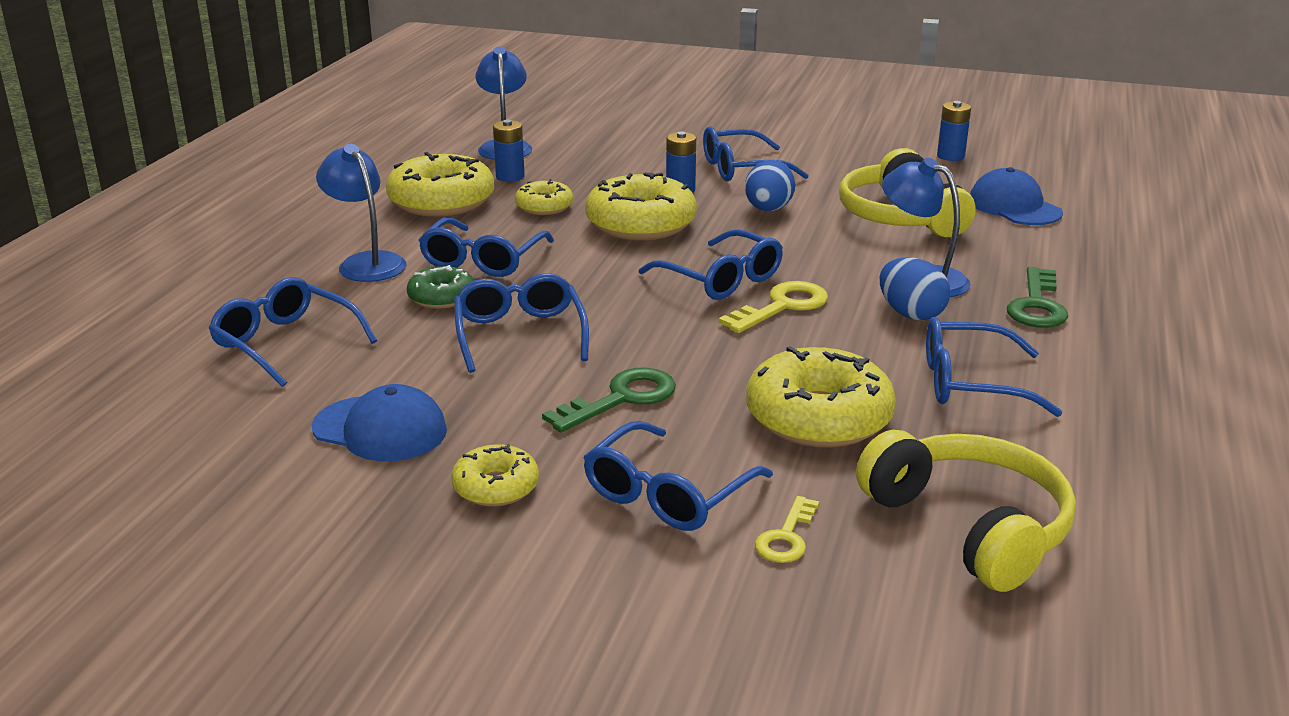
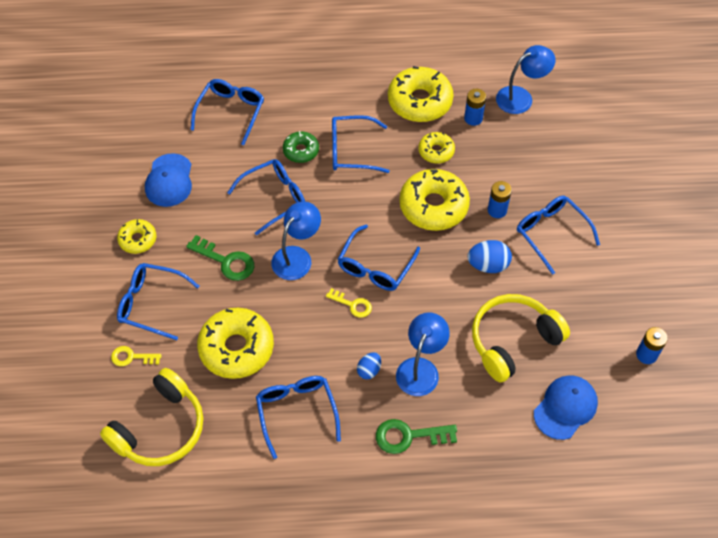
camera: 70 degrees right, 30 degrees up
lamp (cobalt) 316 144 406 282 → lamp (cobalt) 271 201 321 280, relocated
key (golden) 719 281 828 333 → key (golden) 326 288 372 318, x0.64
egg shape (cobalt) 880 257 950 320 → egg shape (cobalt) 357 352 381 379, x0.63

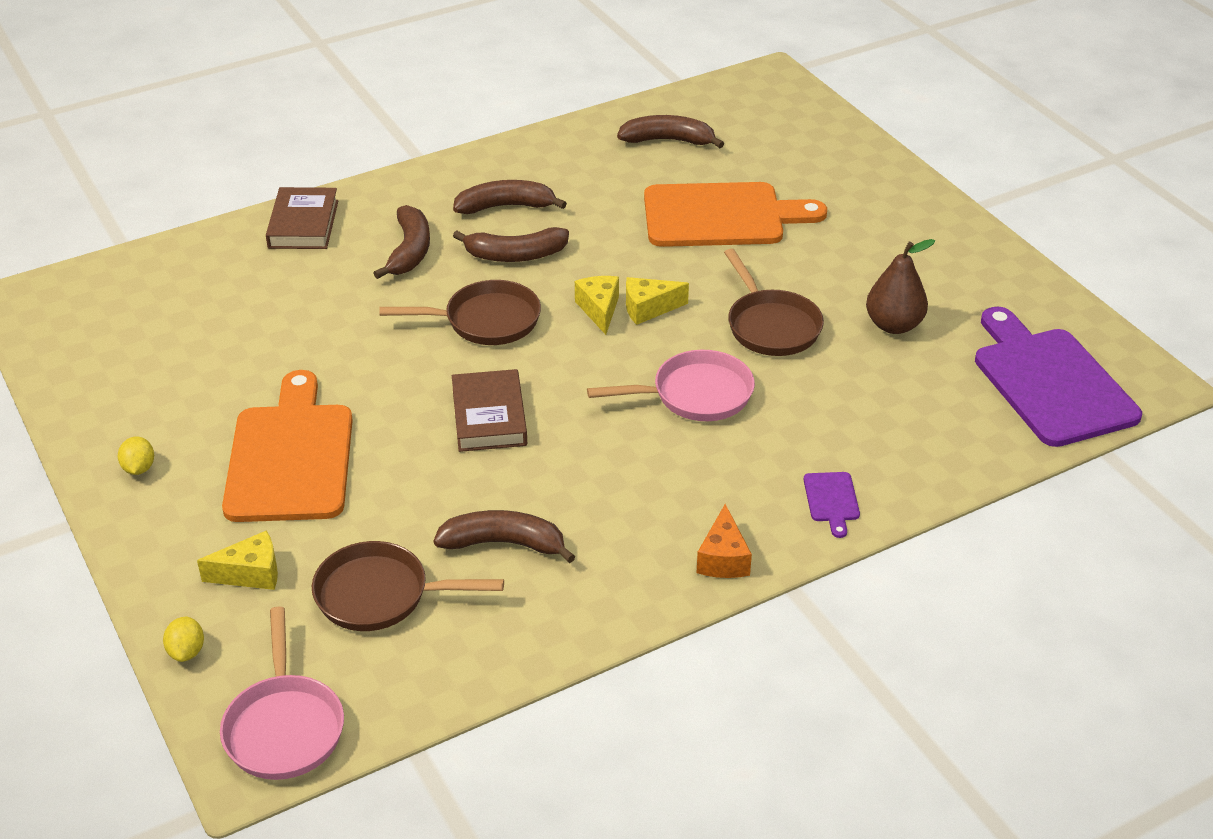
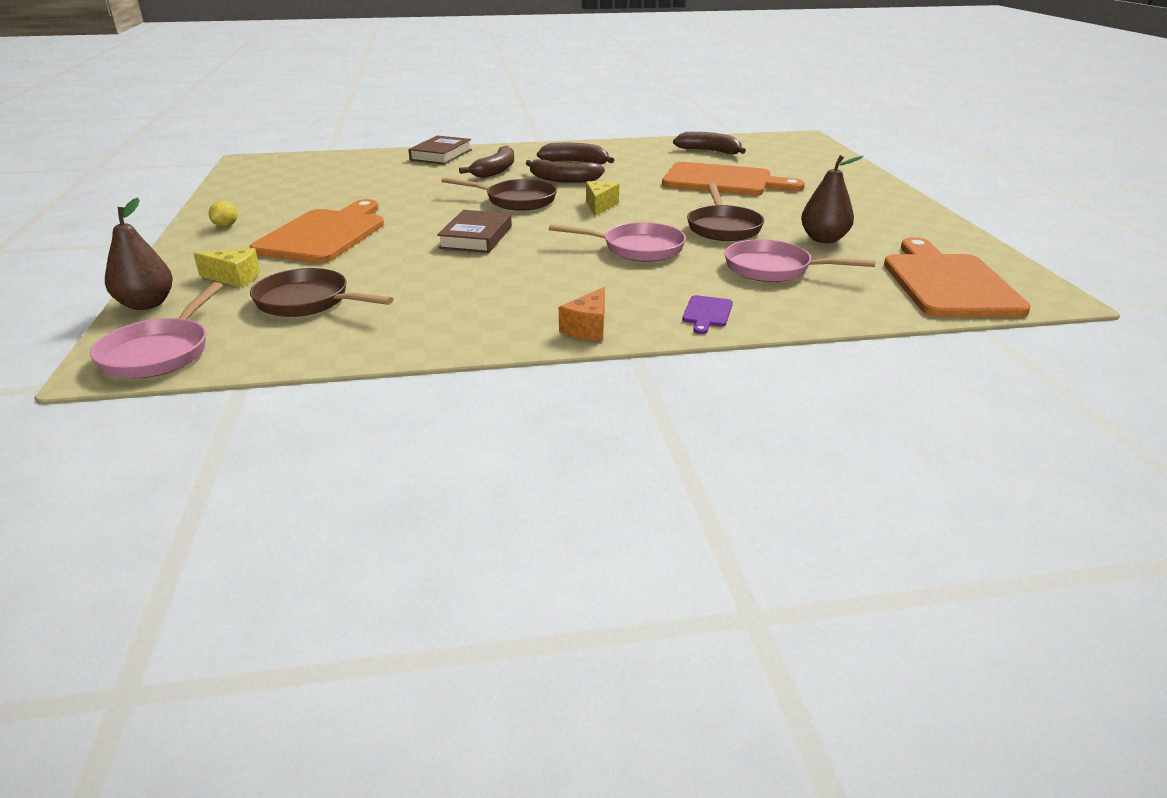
camera: 20 degrees right, 10 degrees down
citrus fruit (golden) 163 616 204 662 → toy pear (russet) 105 197 173 310
banana (russet) 433 510 576 563 → -
cheese wedge (golden) 626 277 689 325 → -
bread board (royal purple) 975 306 1142 447 → bread board (orange) 884 237 1031 317
- → skillet (rosy) 725 239 876 282

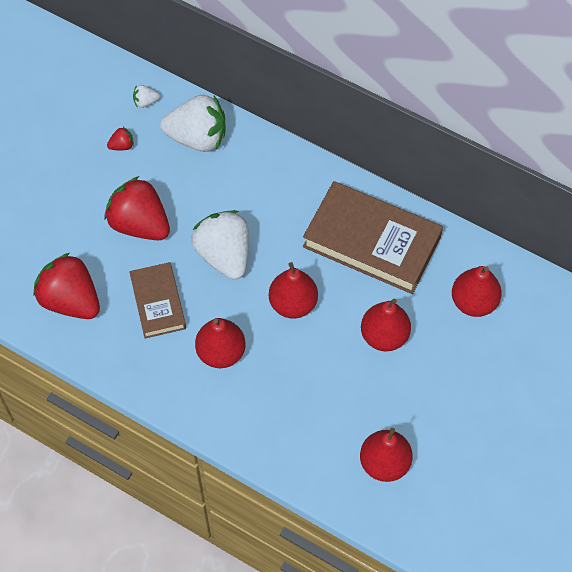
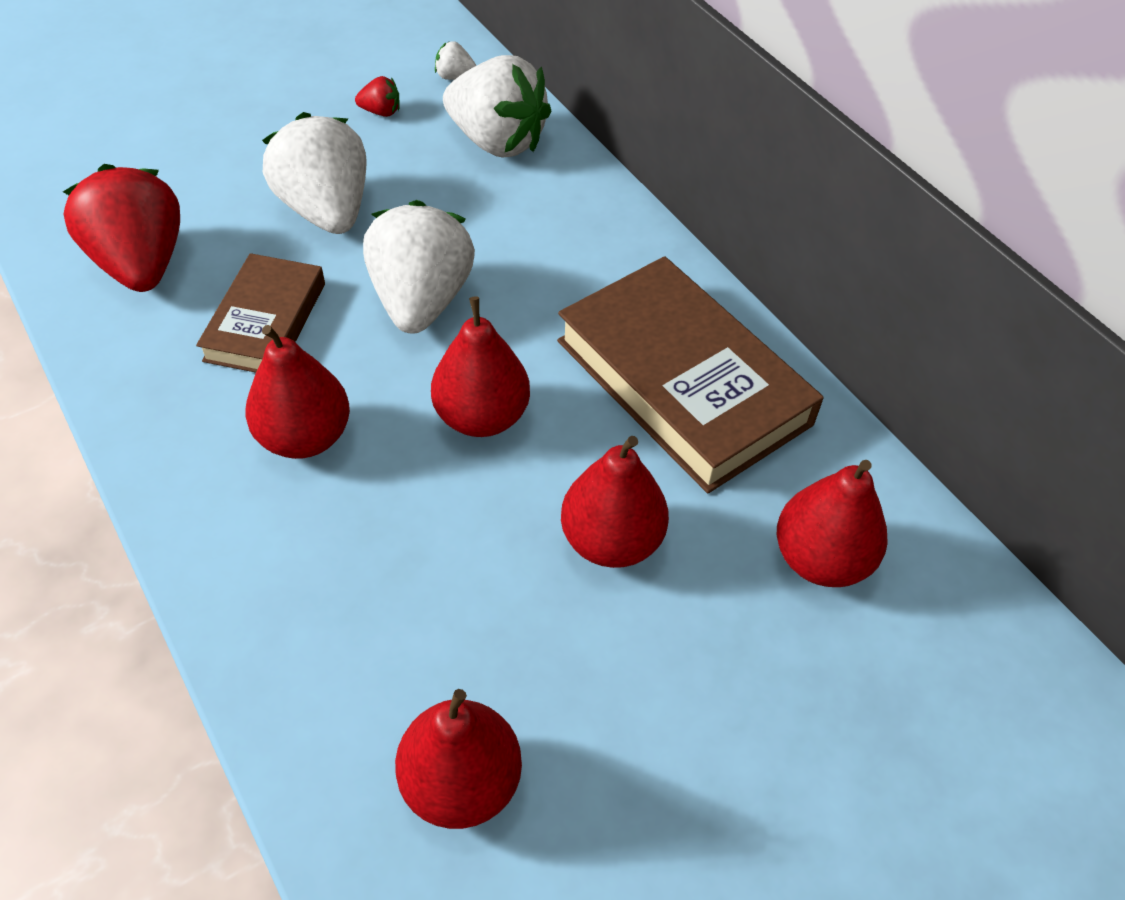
camera: 25 degrees right, 10 degrees down
berry (crimson) 104 176 170 240 → berry (white) 262 112 367 234

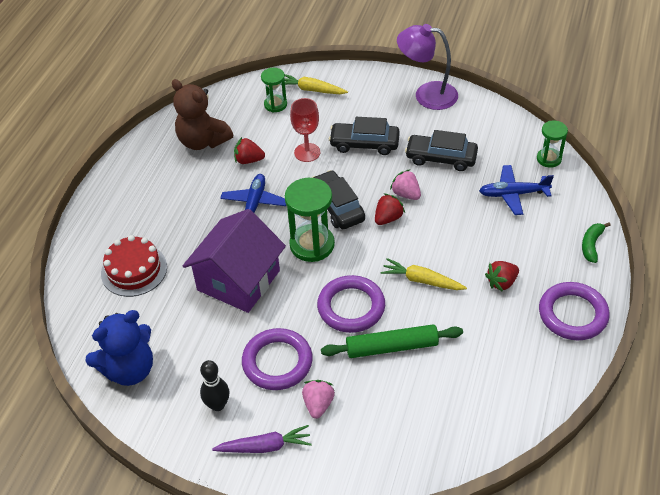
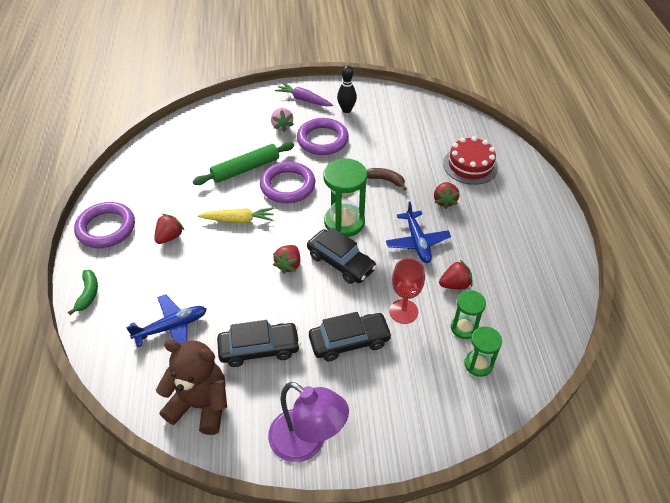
camera: 155 degrees right, 0 degrees up
teddy bear (cobalt) 86 310 153 386 → -
teddy bear (russet) 172 79 233 150 → teddy bear (russet) 156 340 227 435, relocated
cottage (royal purple) 183 209 286 313 → banana (russet) 367 168 407 190
toy carrot (royal purple) 212 425 312 453 → toy carrot (royal purple) 275 83 333 106, 60 degrees clockwise
toy carrot (golden) 281 74 348 94 → -
berry (rosy) 390 170 421 200 → -
lamp (royal purple) 397 24 458 110 → lamp (royal purple) 268 382 349 462, 45 degrees clockwise
hourglass (leaf-green) 537 121 568 168 → hourglass (leaf-green) 451 290 486 339, relocated
- → berry (crimson) 434 182 460 209

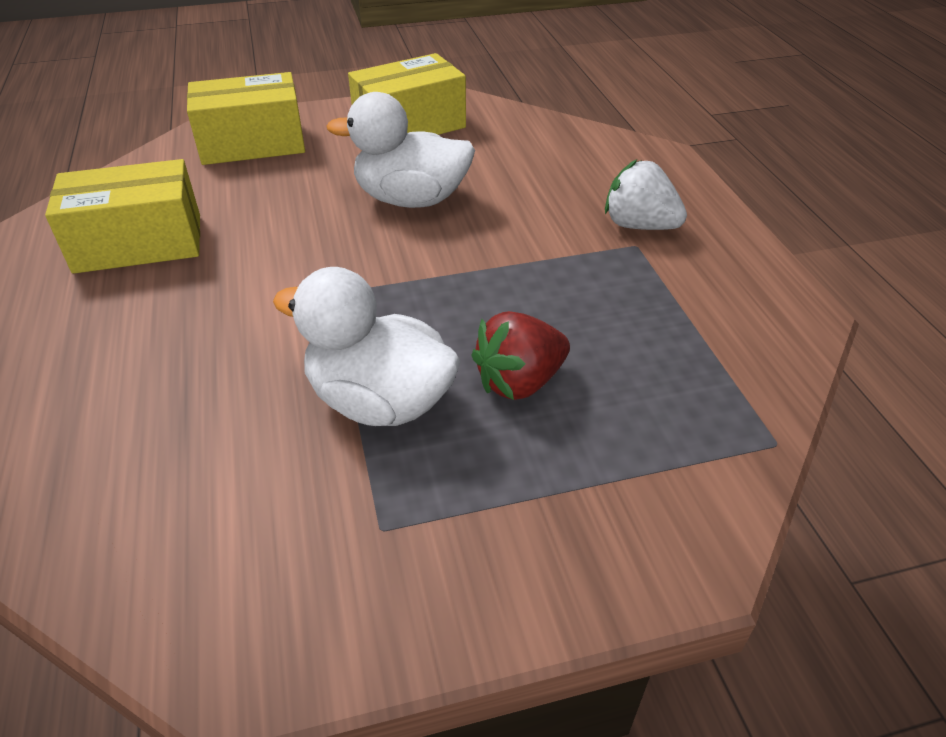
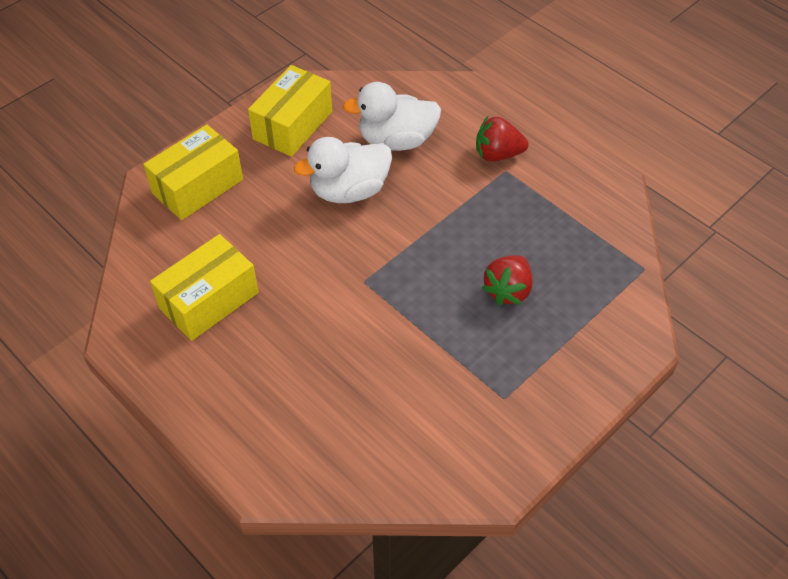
camera: 30 degrees left, 10 degrees up
duck (white) 273 267 461 426 → duck (white) 343 82 441 151, relocated
berry (white) 605 159 687 230 → berry (crimson) 476 116 528 162

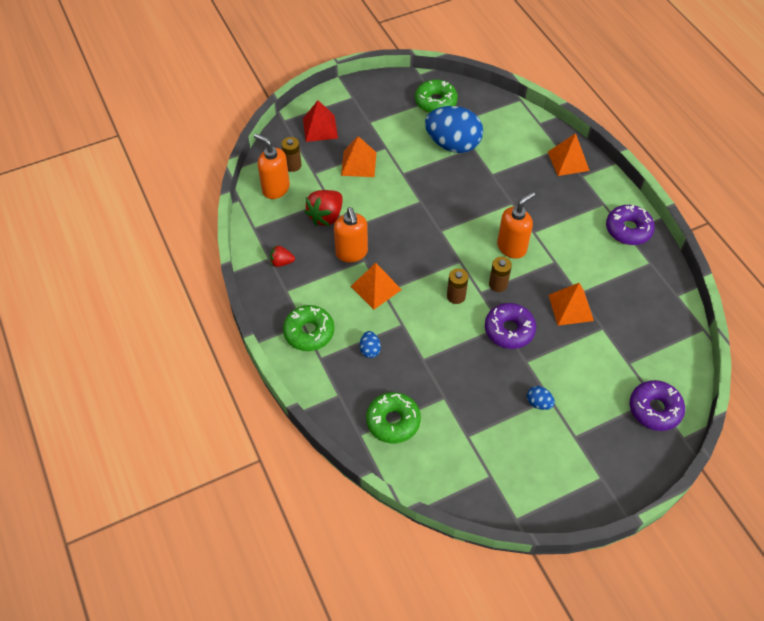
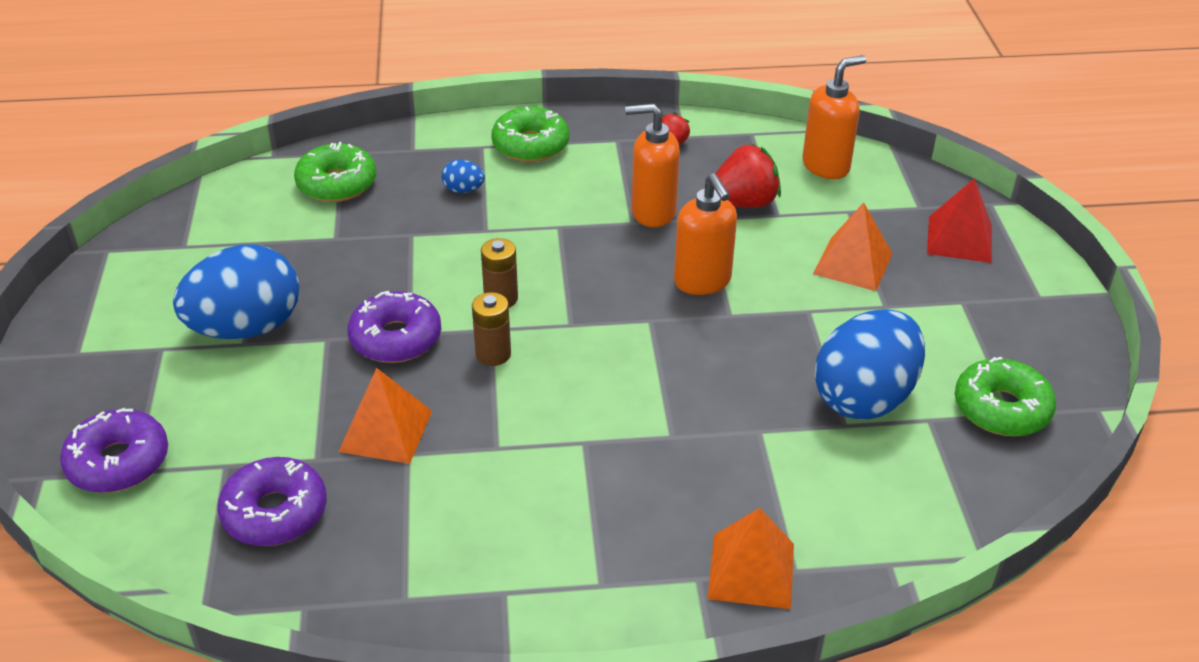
camera: 110 degrees right, 15 degrees down
AA battery (russet) 281 137 302 172 → -
berry (crimson) 304 190 343 226 → berry (crimson) 714 144 781 208, 105 degrees clockwise
solid pyramid (orange) 350 263 402 309 → -
pump bottle (orange) 497 192 535 259 → pump bottle (orange) 674 173 737 295, relocated
egg shape (cobalt) 527 386 555 410 → egg shape (cobalt) 173 245 299 340, x2.44
glazed donut (royal purple) 606 205 655 245 → glazed donut (royal purple) 217 457 327 546, relocated

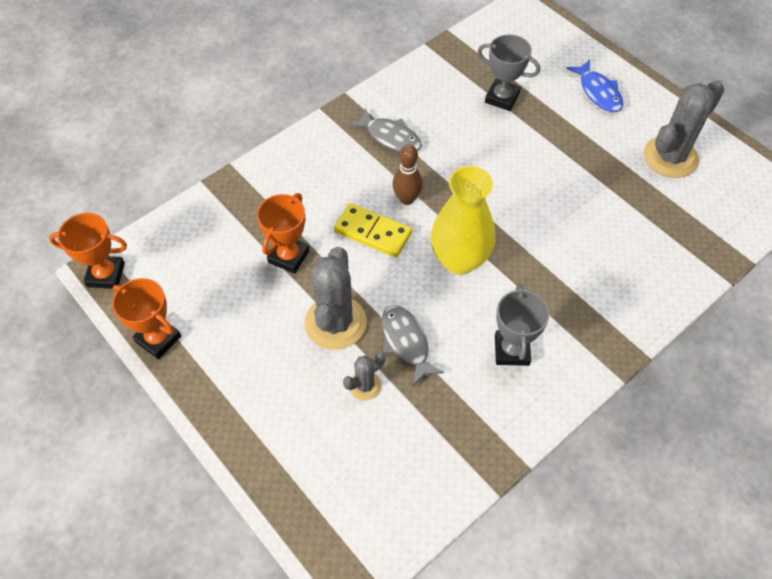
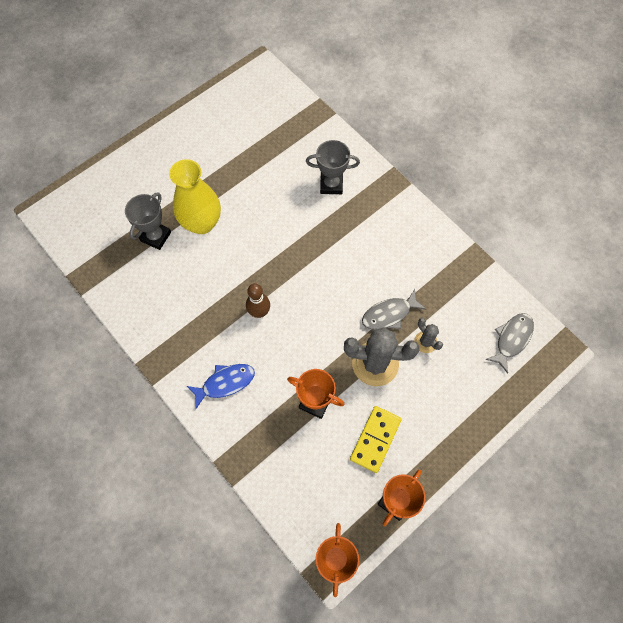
camera: 90 degrees left, 10 degrees up
domino (golden) 334 203 412 257 → domino (golden) 350 406 401 473, relocated
fish (gray) 349 108 422 152 → fish (gray) 485 313 534 373, relocated
tall vase (golden) 431 166 495 275 → tall vase (golden) 169 159 221 234, relocated
prize cup (gray) 495 284 549 366 → prize cup (gray) 306 140 360 194, relocated
fish (cobalt) 566 60 623 112 → fish (cobalt) 187 364 255 409, relocated
prickly plant (gray) 644 80 724 178 → -

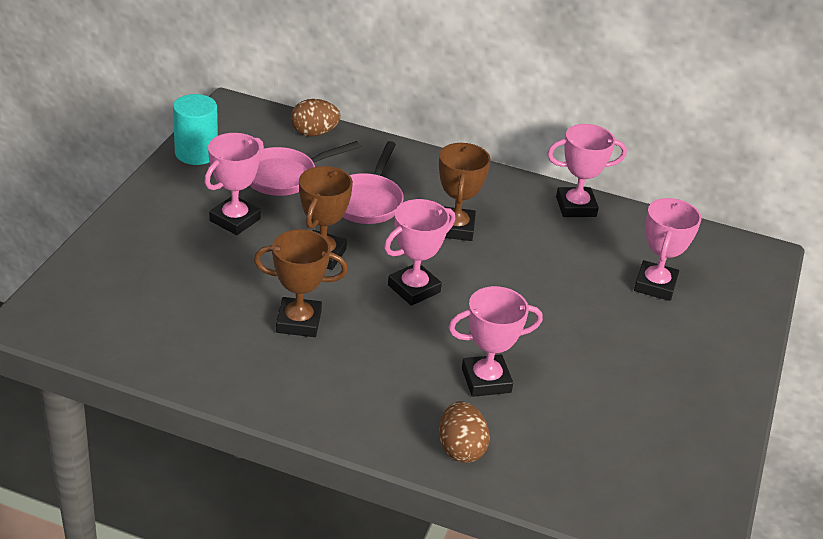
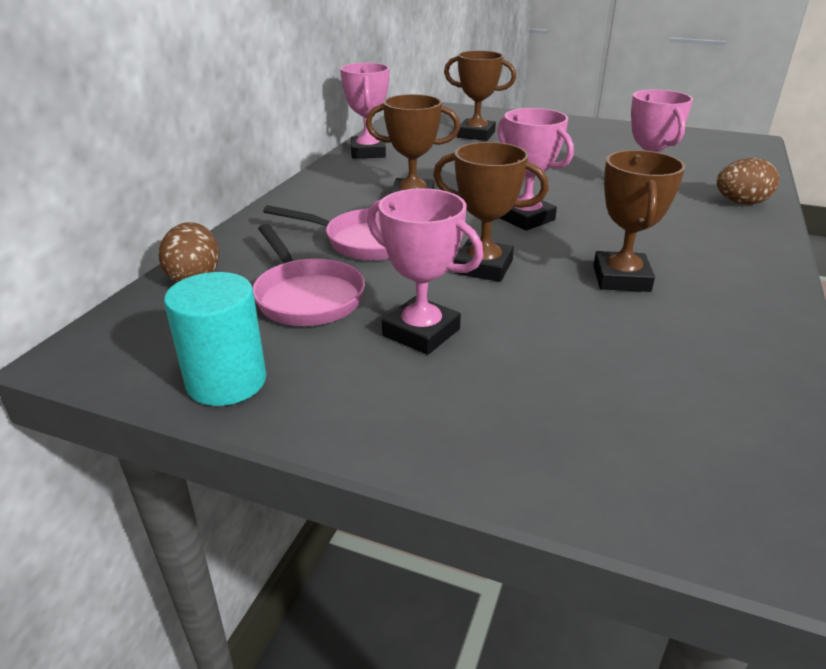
camera: 85 degrees left, 5 degrees down
prize cup (rosy) 634 198 702 301 → prize cup (russet) 444 51 516 141

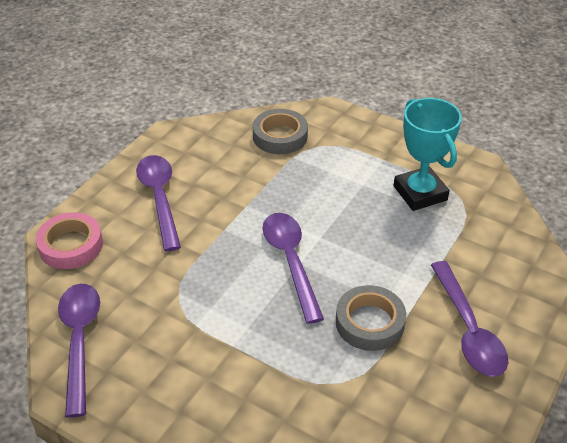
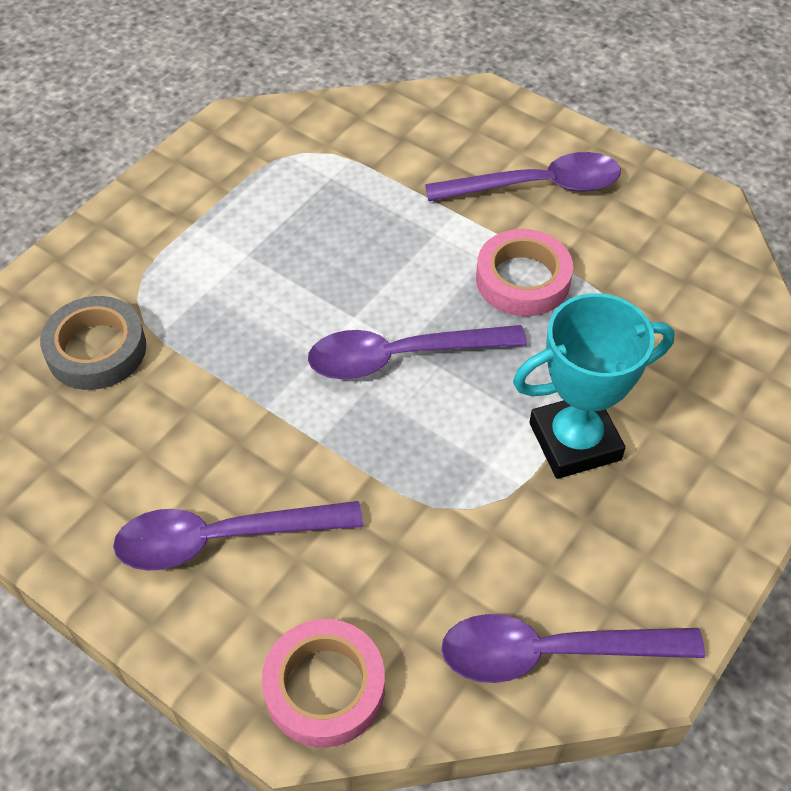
camera: 85 degrees left, 10 degrees up
sticky tape (gray) 336 285 406 351 → sticky tape (rosy) 476 229 573 316
prize cup (teal) 394 98 462 211 → prize cup (teal) 513 293 675 479, relocated

